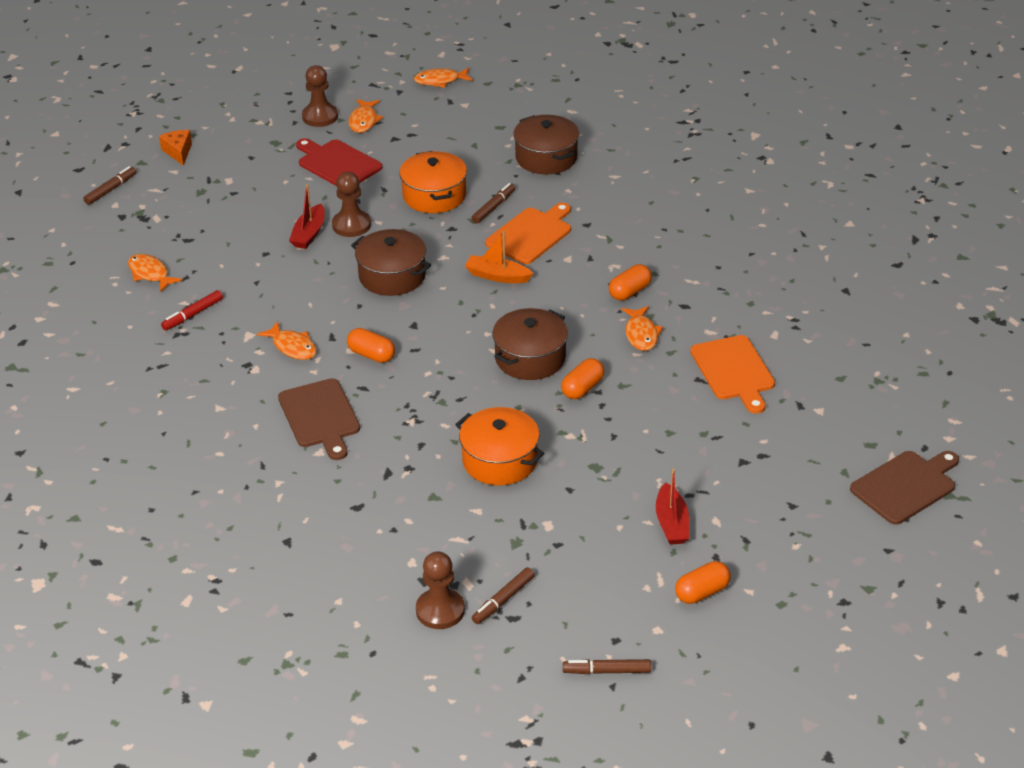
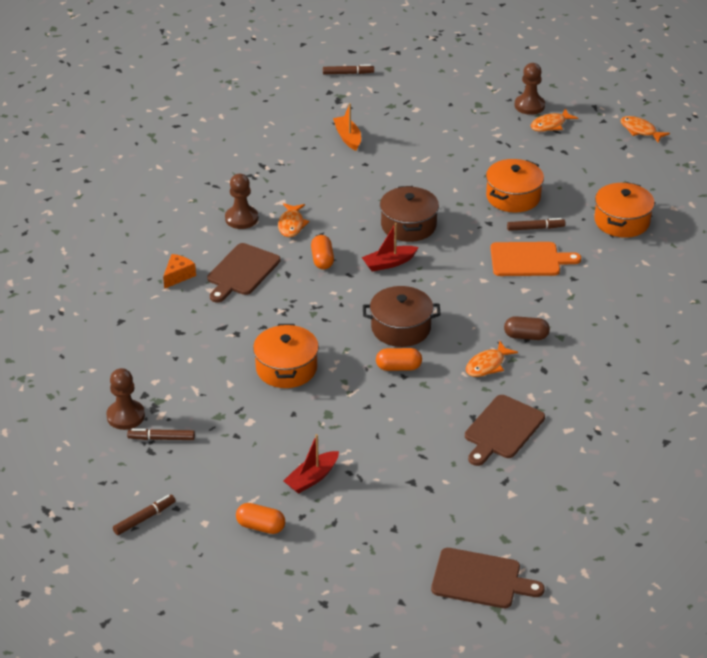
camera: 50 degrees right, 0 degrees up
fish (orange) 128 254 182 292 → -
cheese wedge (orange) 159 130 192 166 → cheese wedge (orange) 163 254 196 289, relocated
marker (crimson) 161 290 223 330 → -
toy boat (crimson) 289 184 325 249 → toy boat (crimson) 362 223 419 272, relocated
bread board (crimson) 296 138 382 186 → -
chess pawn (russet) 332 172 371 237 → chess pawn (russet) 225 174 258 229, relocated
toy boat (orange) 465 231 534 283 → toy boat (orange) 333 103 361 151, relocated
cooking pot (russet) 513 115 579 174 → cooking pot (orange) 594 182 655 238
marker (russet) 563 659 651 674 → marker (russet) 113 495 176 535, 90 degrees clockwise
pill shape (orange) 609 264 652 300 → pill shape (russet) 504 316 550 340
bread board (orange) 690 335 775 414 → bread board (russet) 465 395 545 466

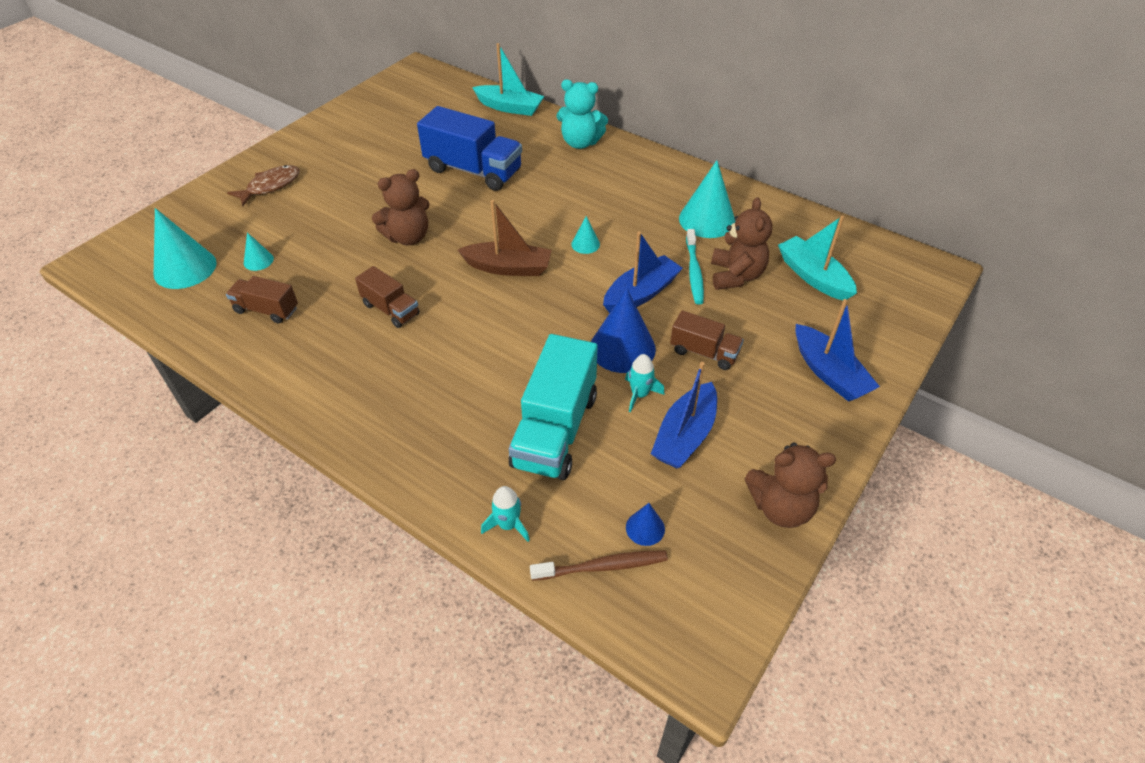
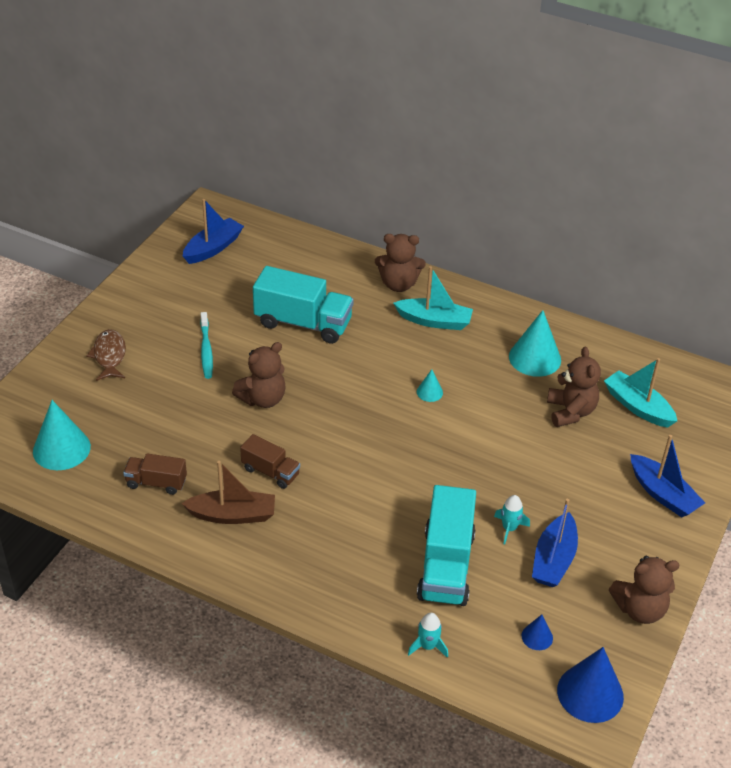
camera: 10 degrees left, 5 degrees down
fish (russet) 227 165 300 206 → fish (russet) 86 329 126 381, 45 degrees counterclockwise
cone shape (teal) 244 232 274 271 → -
truck (cobalt) 417 106 522 191 → truck (teal) 253 266 354 344
toy boat (russet) 458 200 552 276 → toy boat (russet) 181 461 275 524, relocated
toy boat (teal) 472 43 544 116 → toy boat (teal) 393 266 473 330, relocated
toothbrush (russet) 530 550 668 581 → -
teddy bear (teal) 556 80 608 149 → teddy bear (russet) 375 234 426 292
cone shape (cobalt) 591 288 656 373 → cone shape (cobalt) 557 647 624 723, relocated
toy boat (cobalt) 603 232 683 313 → toy boat (cobalt) 183 199 244 264, relocated
truck (russet) 670 310 744 370 → -
toothbrush (teal) 686 229 704 304 → toothbrush (teal) 200 312 213 379, relocated

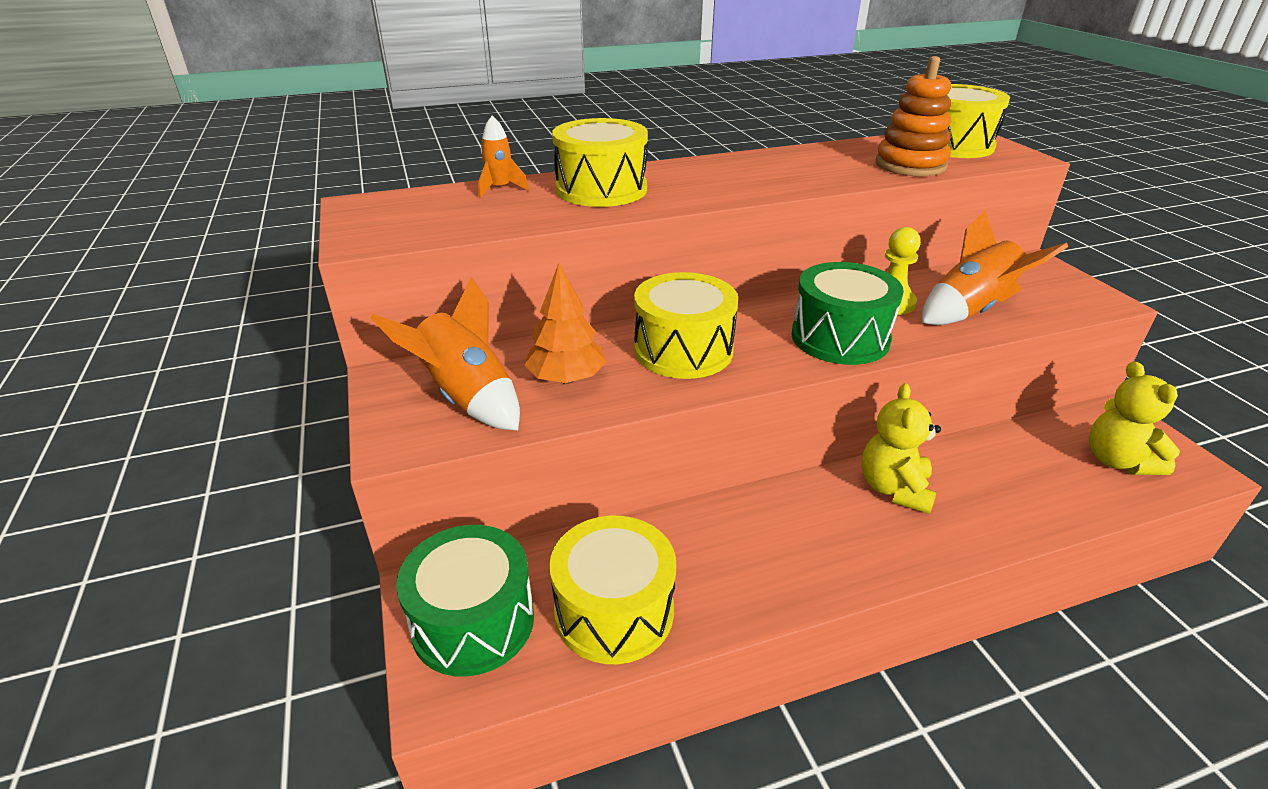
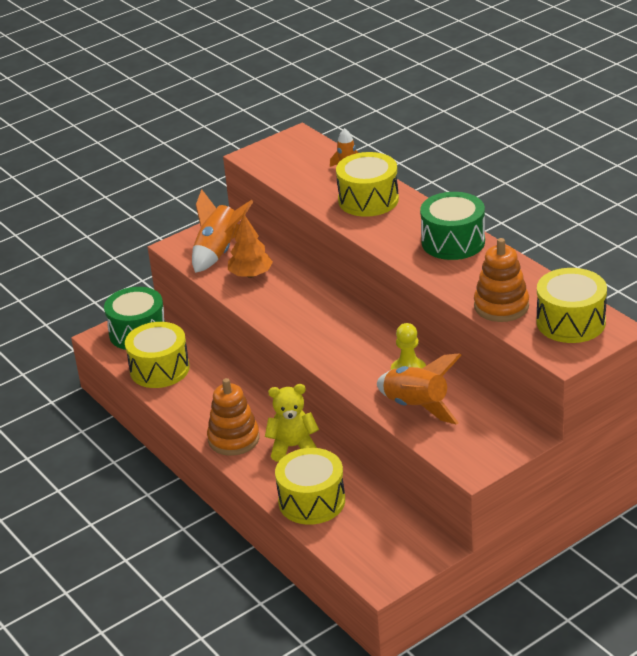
camera: 75 degrees right, 0 degrees up
drum (golden) 634 272 738 379 → drum (golden) 275 448 345 525, relocated
drum (leaf-green) 791 262 904 365 → drum (leaf-green) 420 192 485 260, relocated
teddy bear (golden) 1089 361 1180 475 → -
- → stacking rings (orange) 207 378 260 456

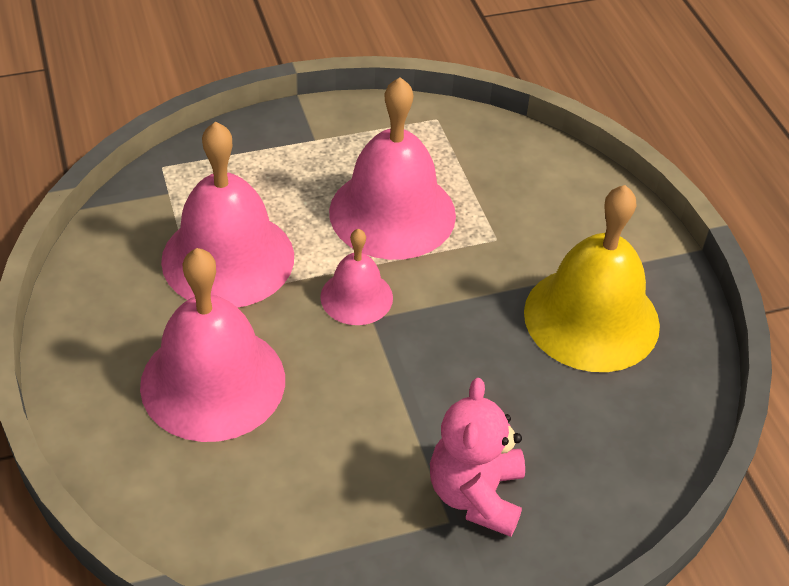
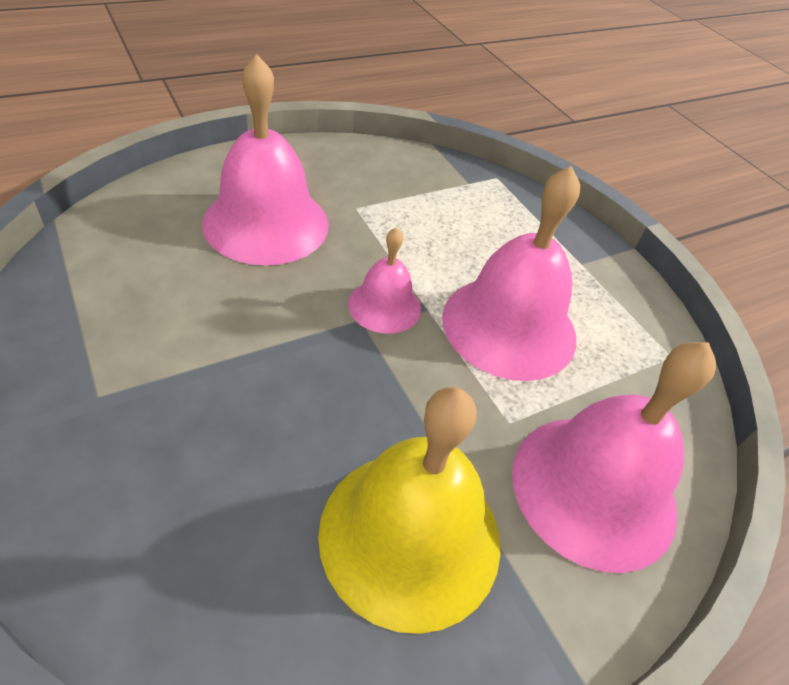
camera: 75 degrees right, 0 degrees up
bell (rosy) 161 121 294 308 → bell (rosy) 512 342 716 573, relocated
teddy bear (rosy) 430 378 525 537 → -

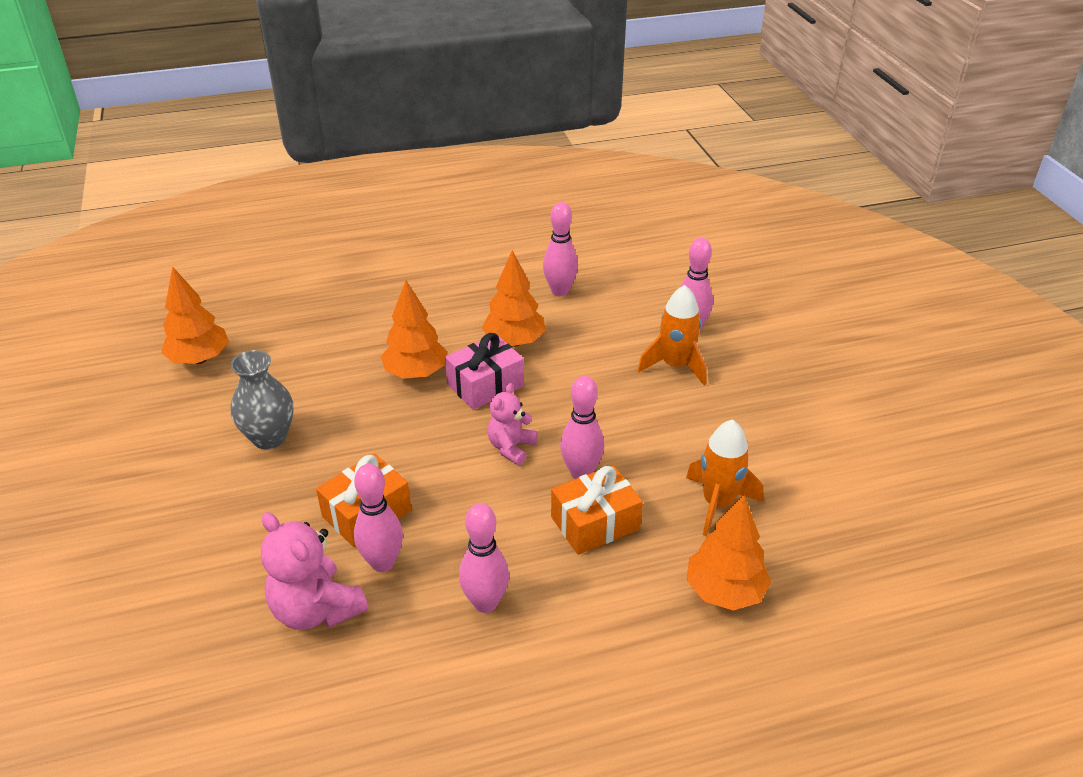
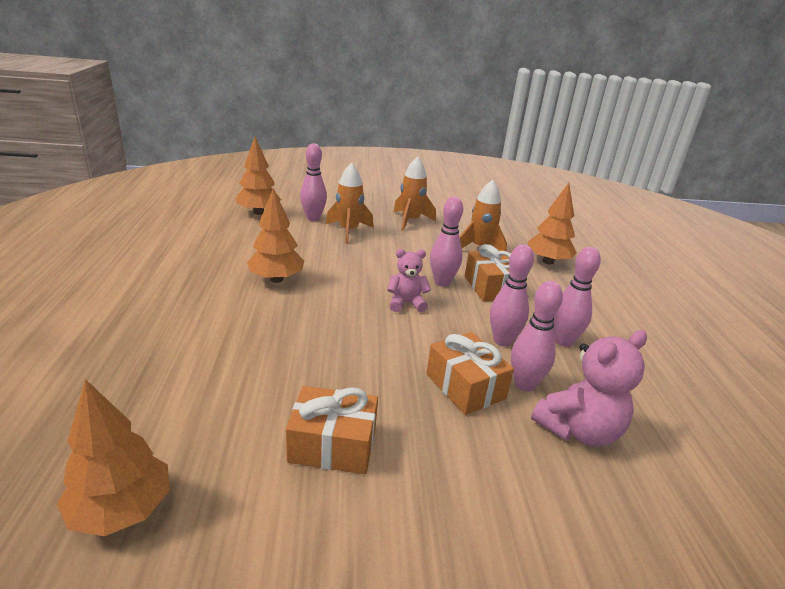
camera: 80 degrees left, 10 degrees down
tall vase (gray) 230 350 294 449 → present (orange) 286 386 378 474
tree (orange) 381 280 447 379 → tree (orange) 236 137 281 215, relocated
present (rosy) 445 333 524 410 → -
teddy bear (rosy) 487 383 538 465 → teddy bear (rosy) 387 249 431 312, 135 degrees clockwise
bowling pin (rosy) 543 202 578 296 → bowling pin (rosy) 490 244 534 347, relocated
- → spaceship (orange) 393 157 436 231

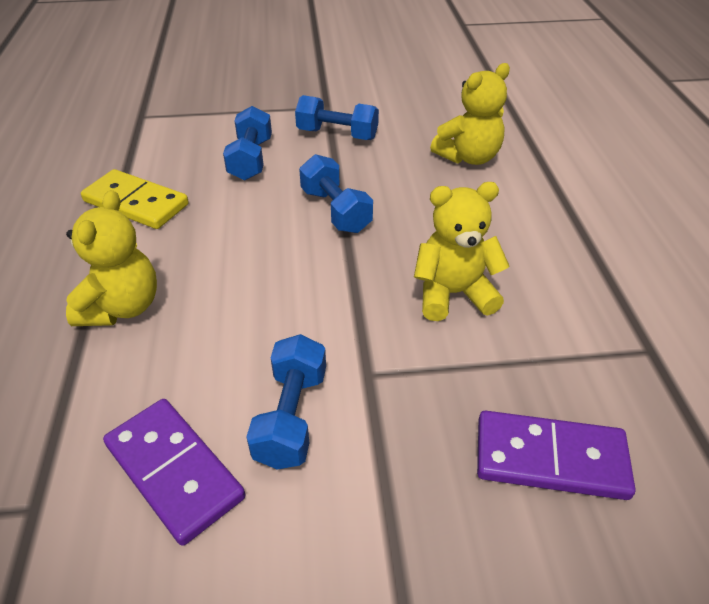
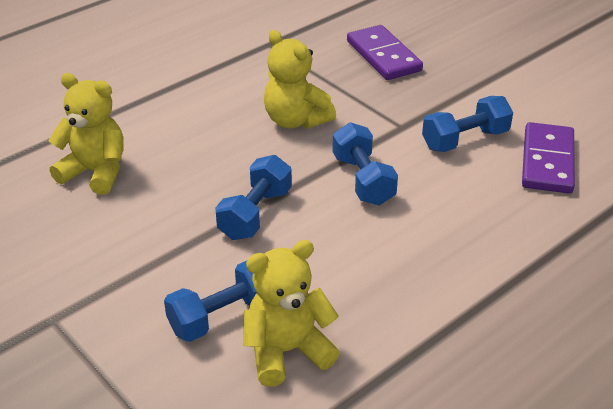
camera: 125 degrees left, 5 degrees down
teddy bear (golden) 66 190 157 326 → teddy bear (golden) 243 240 340 387, relocated
domino (golden) 81 169 189 229 → -
dumbbell (cobalt) 295 95 379 140 → dumbbell (cobalt) 332 122 398 205, relocated

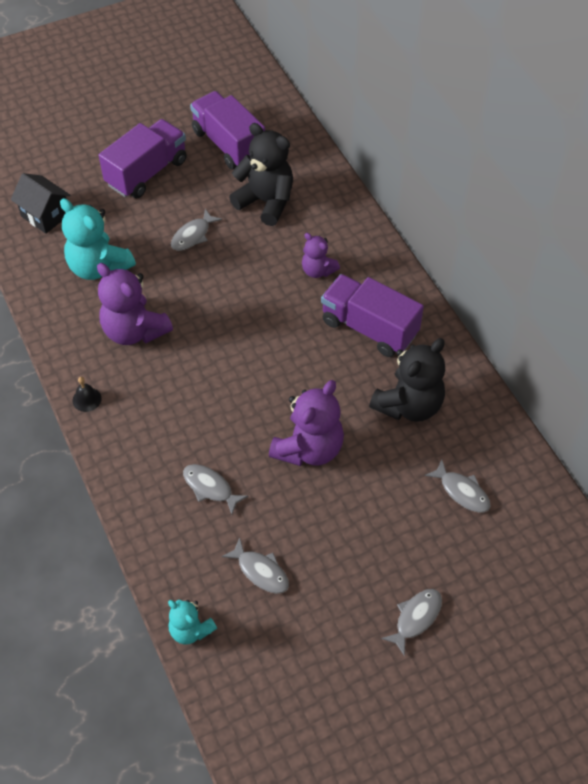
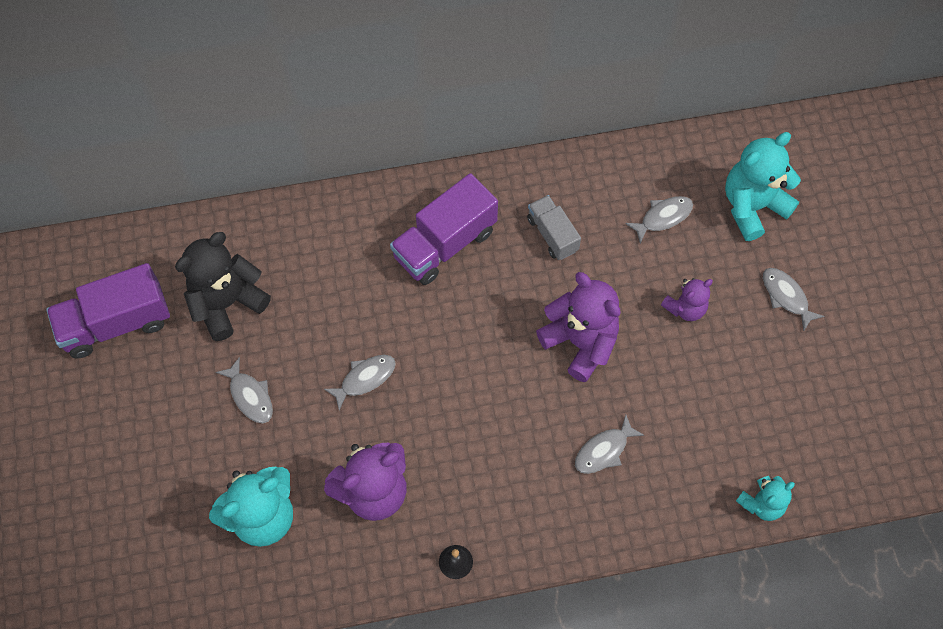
camera: 75 degrees left, 10 degrees up
cottage (ebony) 11 173 70 234 → -
truck (royal purple) 99 119 187 198 → -
fish (gray) 222 537 289 594 → fish (gray) 324 355 396 410, relocated
teddy bear (royal purple) 302 233 340 278 → teddy bear (royal purple) 661 278 713 321, relocated
teddy bear (ebony) 369 338 445 422 → truck (gray) 527 195 581 260
- → teddy bear (teal) 725 132 801 241

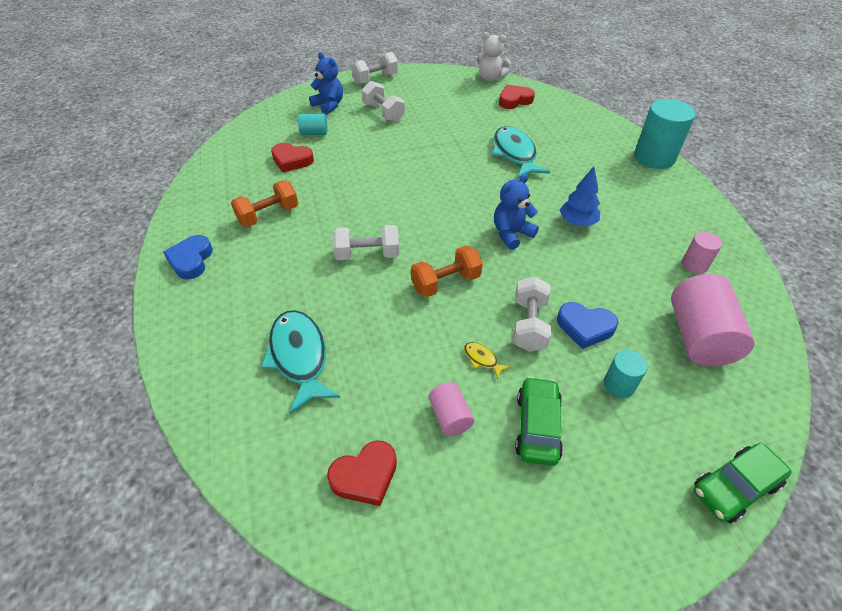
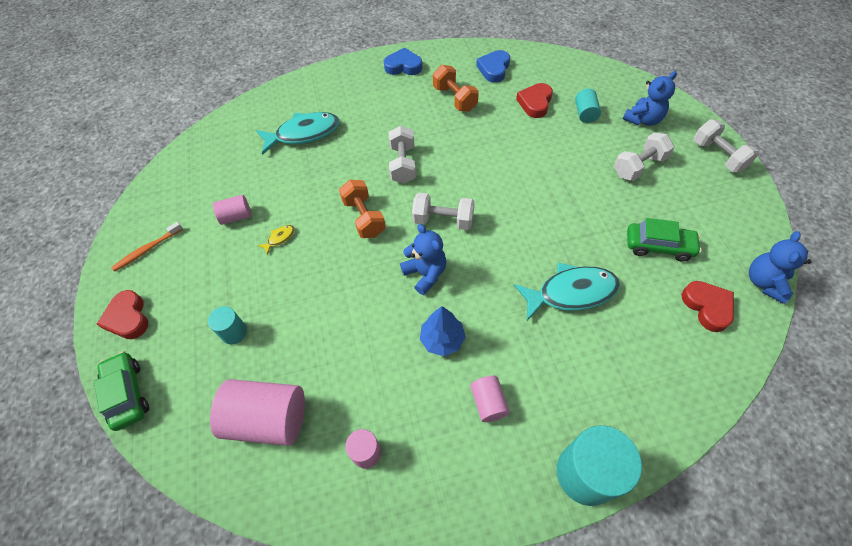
camera: 95 degrees right, 10 degrees up
love heart (crimson) 327 440 397 506 → love heart (crimson) 97 290 148 339, relocated
teddy bear (white) 477 32 511 82 → teddy bear (cobalt) 749 231 812 304
dumbbell (white) 513 277 551 352 → dumbbell (white) 412 193 475 230, relocated
automobile (leaf-green) 515 376 563 466 → automobile (leaf-green) 627 218 702 262, relocated
love heart (cobalt) 557 302 618 349 → love heart (cobalt) 476 50 510 83, relocated
- → toothbrush (orange) 111 222 183 272
- → cylinder (rosy) 470 376 510 422

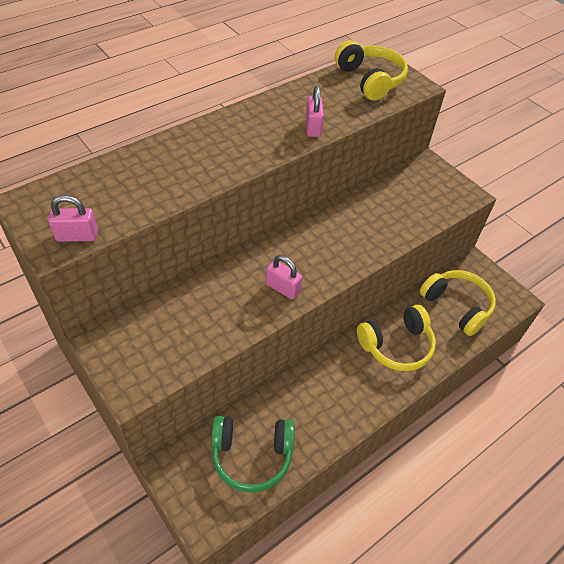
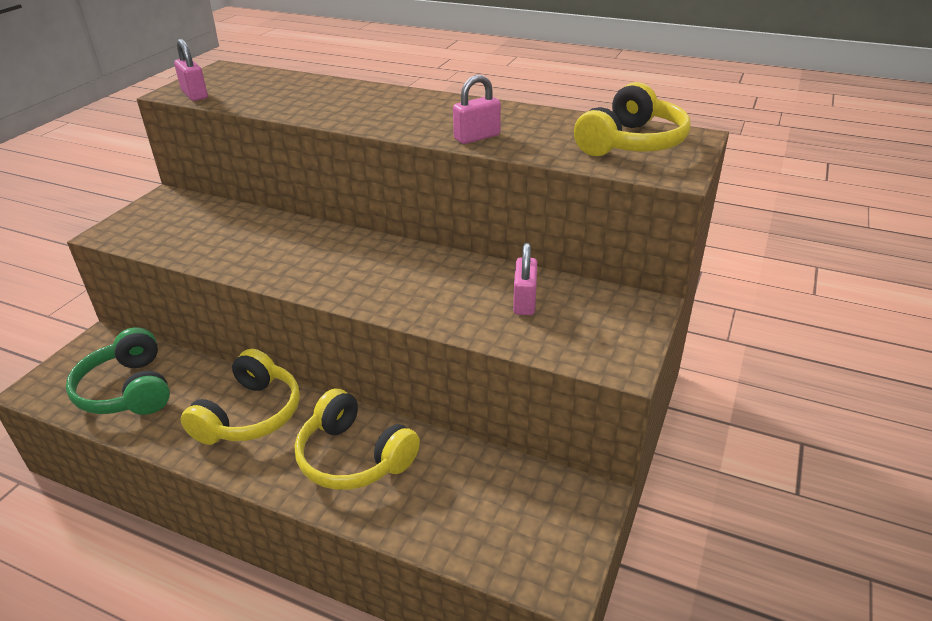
camera: 65 degrees right, 15 degrees down
padlock (rosy) 266 255 302 300 → padlock (rosy) 513 243 537 315, relocated
headphones (golden) 420 270 496 336 → headphones (golden) 181 349 300 445, relocated

